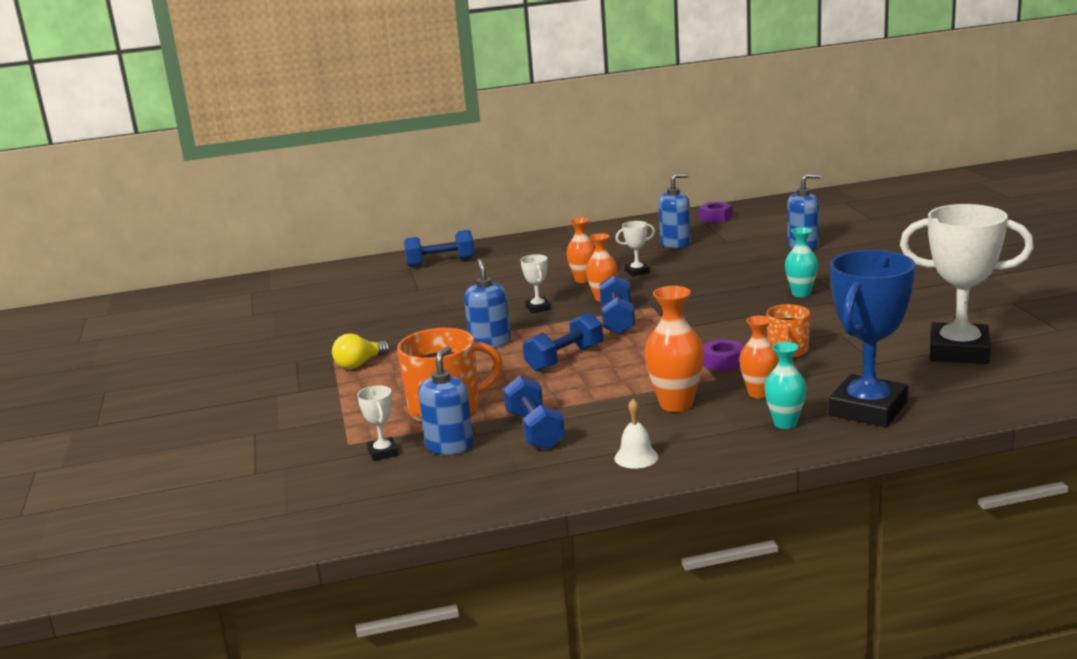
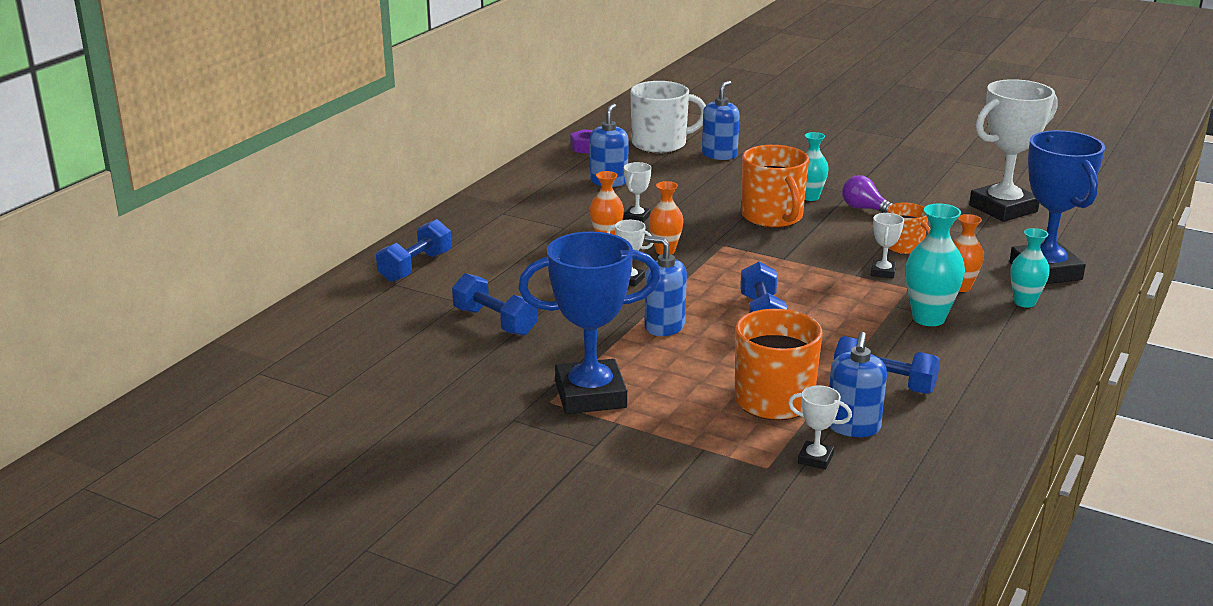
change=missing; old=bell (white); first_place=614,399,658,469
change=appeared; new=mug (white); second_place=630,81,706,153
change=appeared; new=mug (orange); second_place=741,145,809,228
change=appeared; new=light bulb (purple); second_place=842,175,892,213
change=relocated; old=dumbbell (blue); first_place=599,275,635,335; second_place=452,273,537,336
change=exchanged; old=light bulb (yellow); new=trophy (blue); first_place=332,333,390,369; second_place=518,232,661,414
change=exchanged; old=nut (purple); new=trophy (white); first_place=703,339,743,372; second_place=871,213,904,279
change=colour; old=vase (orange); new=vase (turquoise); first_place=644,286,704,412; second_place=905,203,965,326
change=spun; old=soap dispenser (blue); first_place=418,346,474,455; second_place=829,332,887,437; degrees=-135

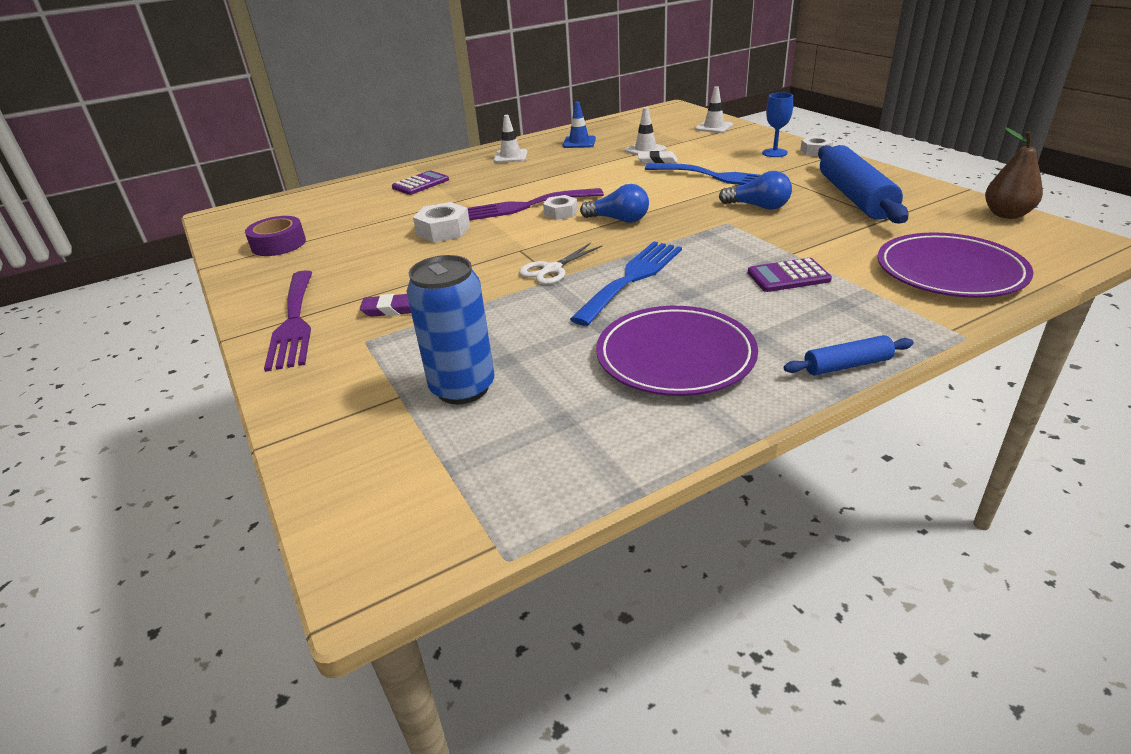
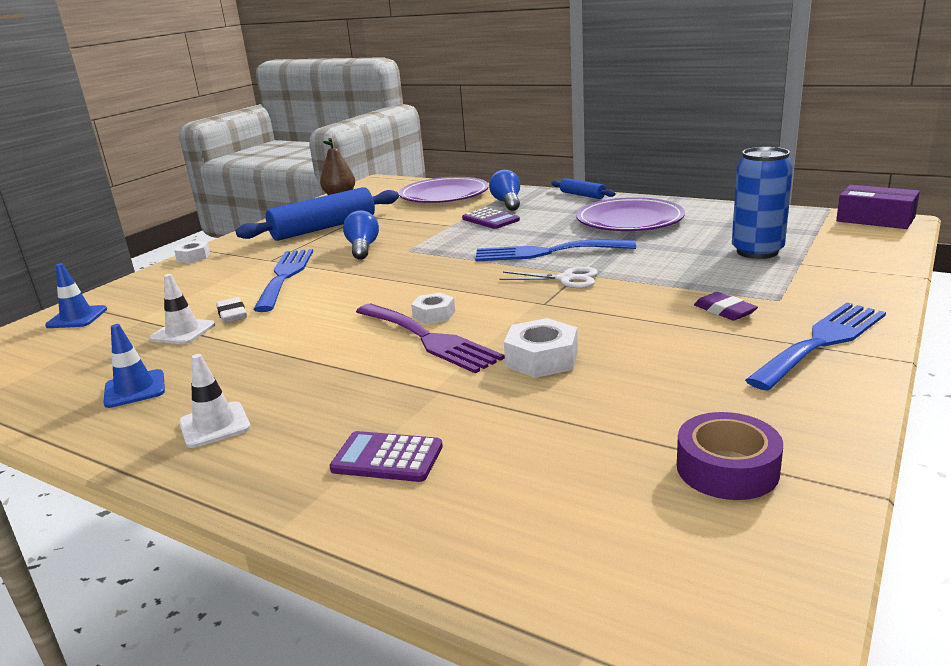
change=missing; old=goblet (blue); first_place=762,93,793,157
change=appeared; new=box (purple); second_place=836,185,920,229
change=relocated; old=light bulb (blue); first_place=580,184,649,223; second_place=489,169,520,211
change=colour; old=fork (purple); new=fork (blue); first_place=264,270,313,372; second_place=745,303,886,391
change=colour; old=traffic cone (white); new=traffic cone (blue); first_place=695,86,733,133; second_place=45,263,107,328

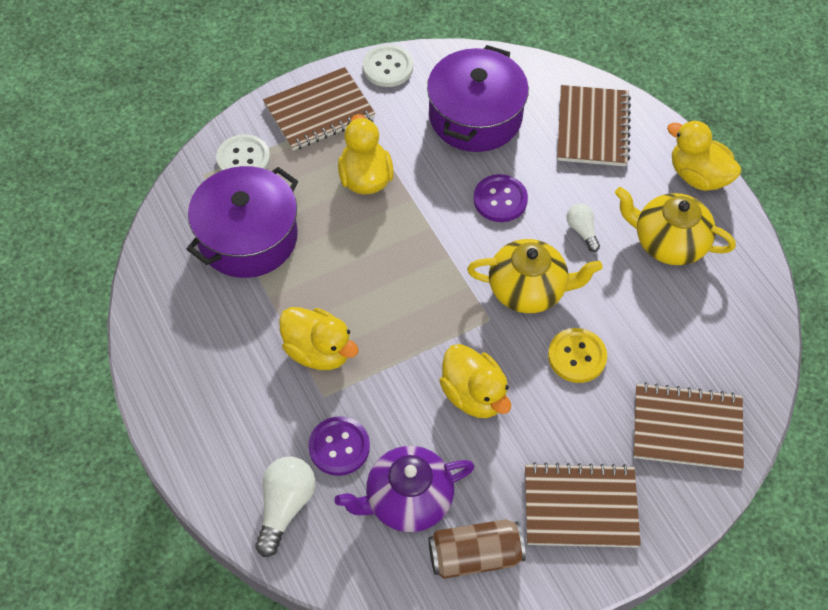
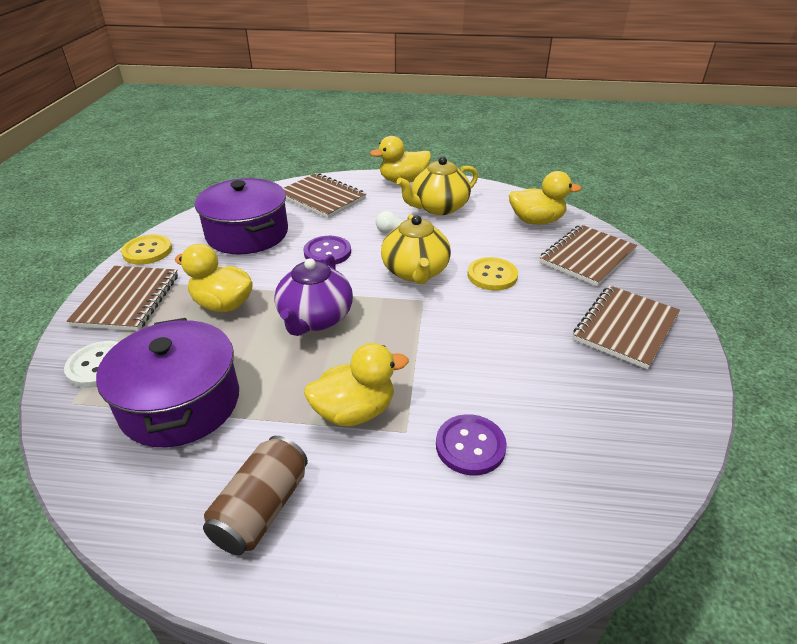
change=missing; old=light bulb (white); first_place=255,456,315,557
change=relocated; old=teapot (purple); first_place=335,446,475,532; second_place=274,254,353,336
change=relocated; old=can (brown); first_place=428,519,526,579; second_place=203,436,308,555
change=relocated; old=duck (yellow); first_place=439,344,511,418; second_place=509,171,581,225
change=colour; old=button (white); new=button (yellow); first_place=363,45,413,87; second_place=121,234,172,265
change=spun; old=teapot (yellow); first_place=467,239,603,313; second_place=381,214,451,284; degrees=135

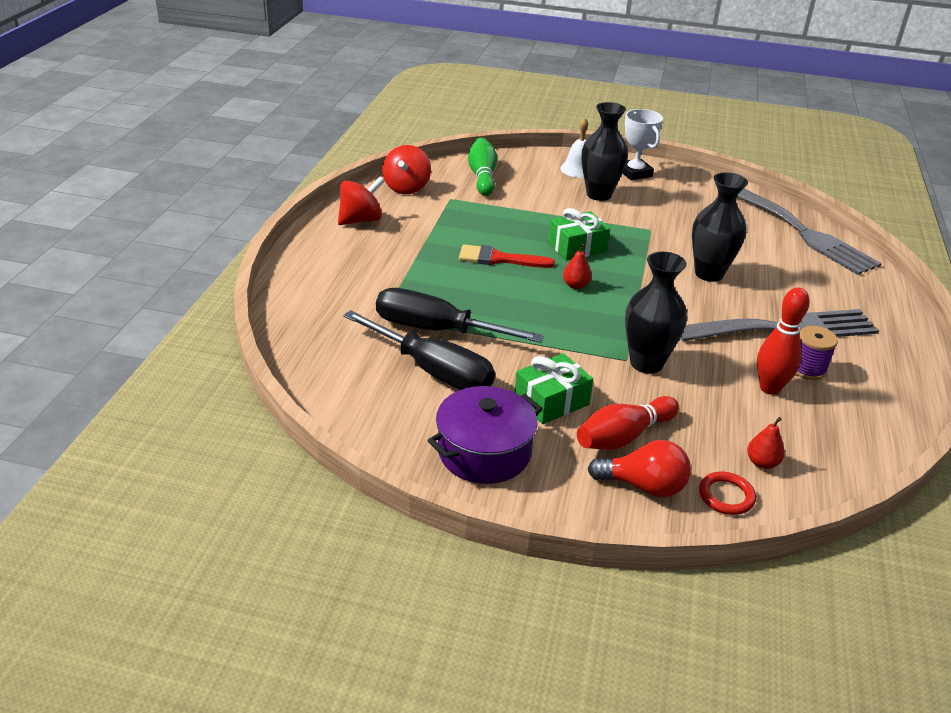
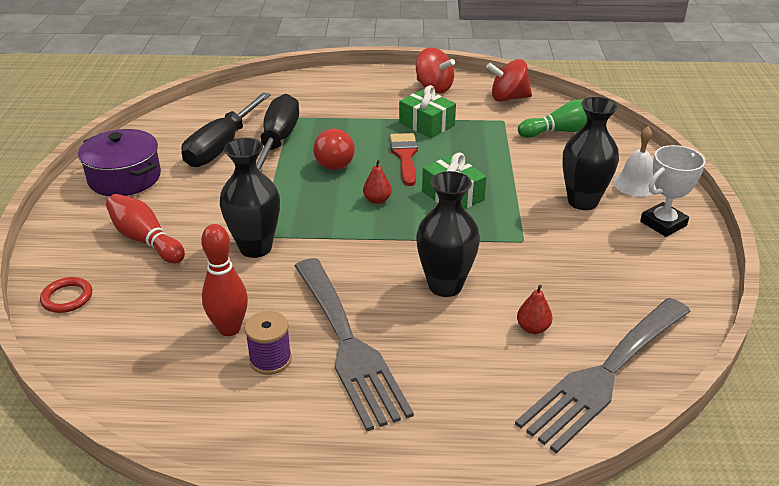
change=relocated; old=gift (green); first_place=515,353,593,424; second_place=399,85,456,138
change=relocated; old=light bulb (red); first_place=588,440,691,497; second_place=313,129,355,170
change=relocated; old=pear (red); first_place=747,417,785,469; second_place=517,284,552,334

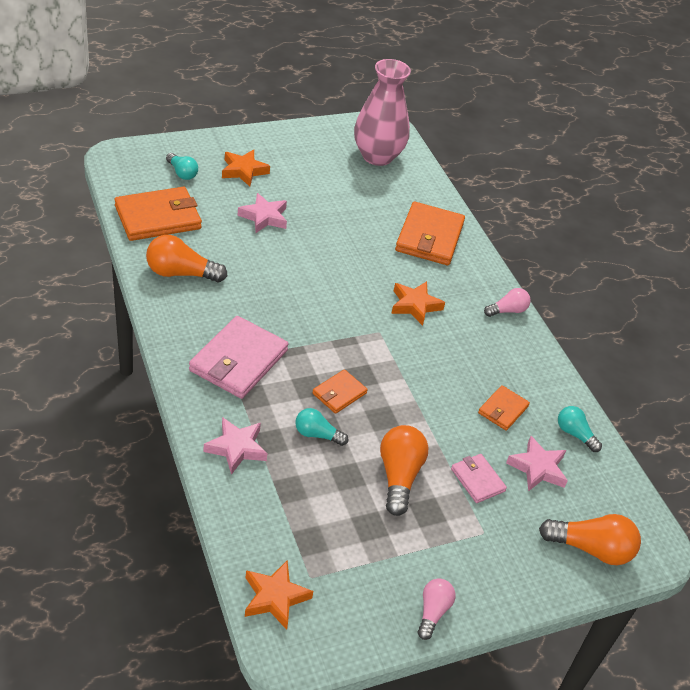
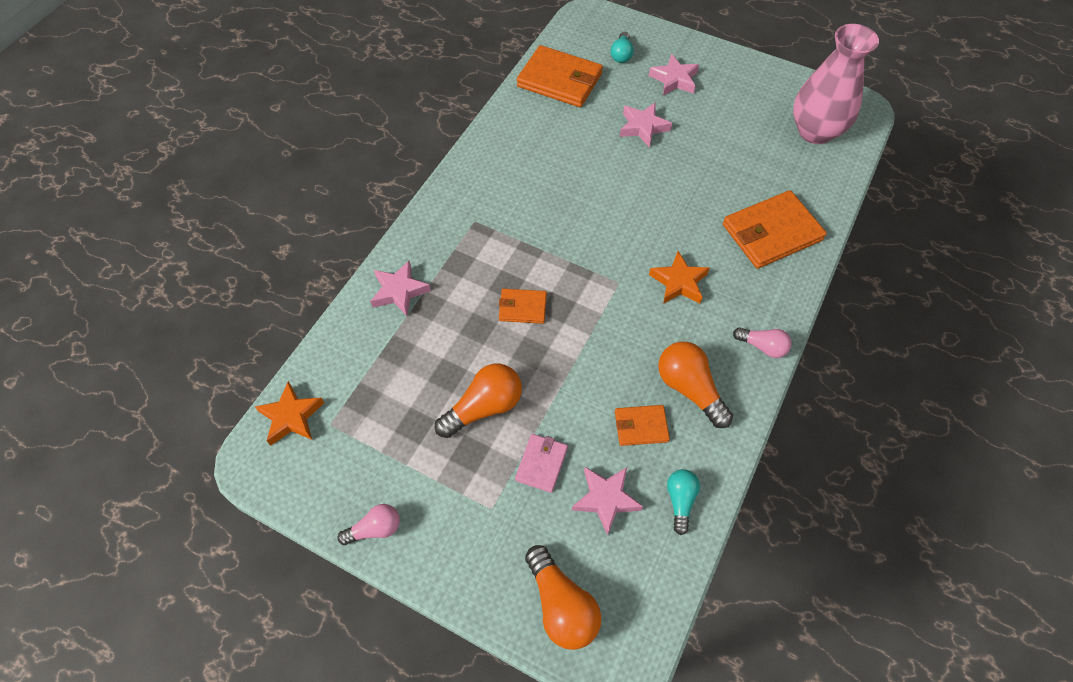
change=missing; old=wallet (pink); first_place=189,316,288,399
change=missing; old=light bulb (turquoise); first_place=295,408,348,446
change=relocated; old=light bulb (orange); first_place=146,235,227,282; second_place=658,342,733,428
change=colour; old=star (orange); new=star (pink); first_place=222,150,270,186; second_place=649,54,699,96

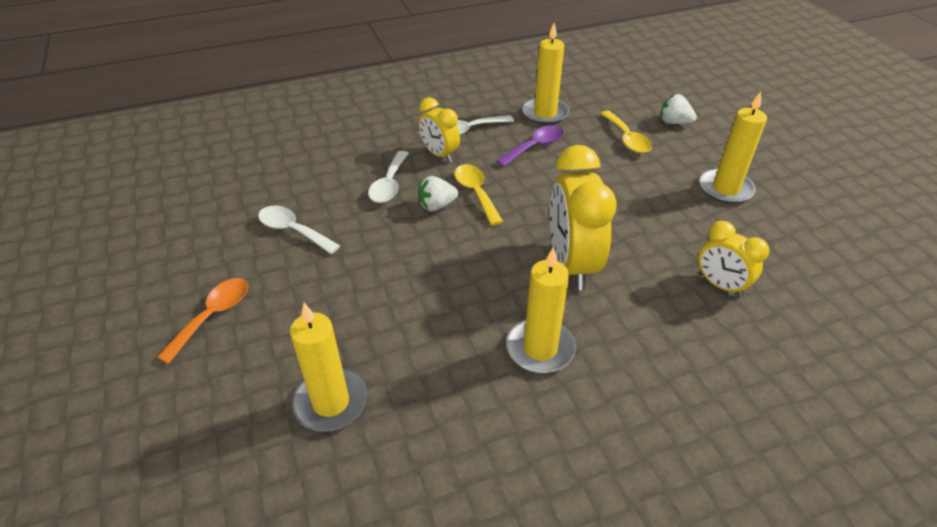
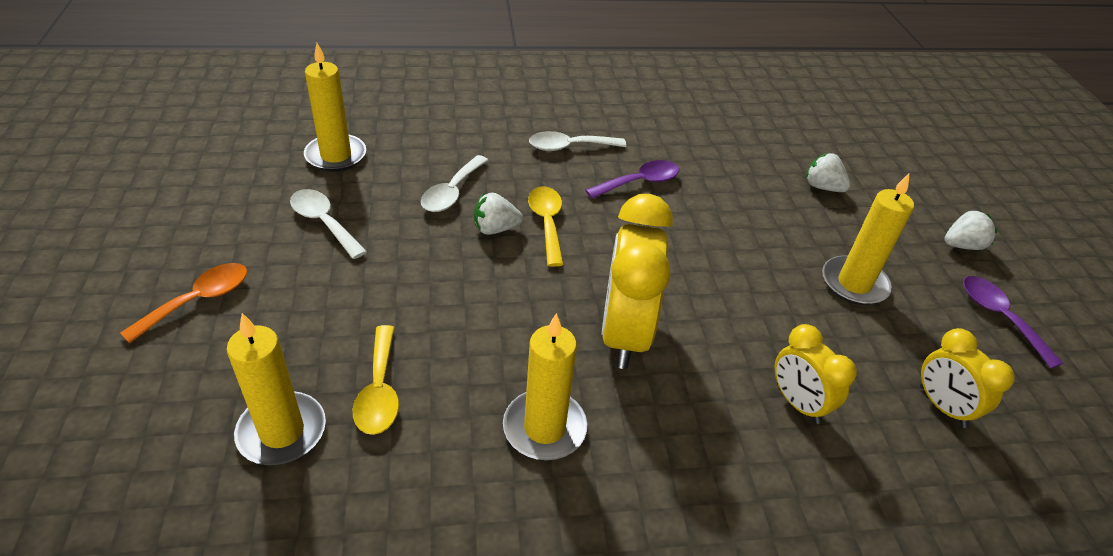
change=appeared; new=strawberry (white); second_place=945,210,997,250
change=appeared; new=spoon (purple); second_place=963,276,1063,369
change=relocated; old=clock (yellow); first_place=419,97,460,162; second_place=920,328,1015,428
change=relocated; old=candle (yellow); first_place=522,23,569,125; second_place=304,43,366,172
change=relocated; old=spoon (yellow); first_place=600,111,652,153; second_place=353,325,399,435

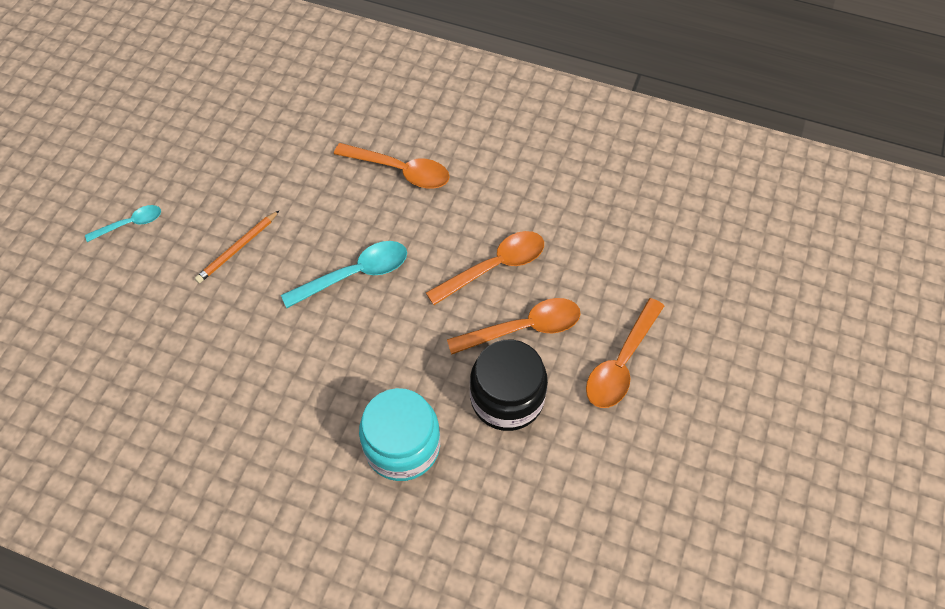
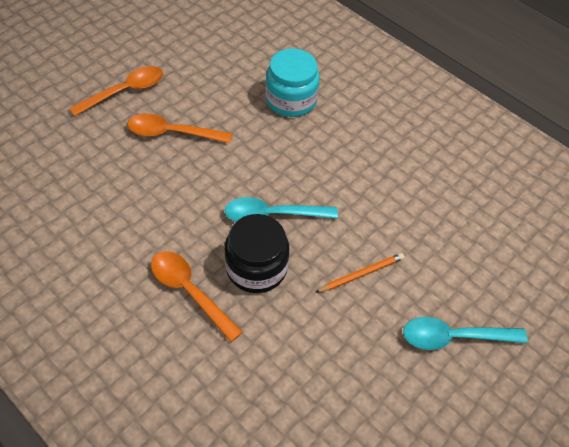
change=missing; old=spoon (orange); first_place=426,231,544,305
change=relocated; old=jar (black); first_place=470,340,548,431; second_place=224,214,289,293
change=size; old=spoon (turquoise); first_place=85,205,161,242; second_place=403,317,528,350; factor=1.66

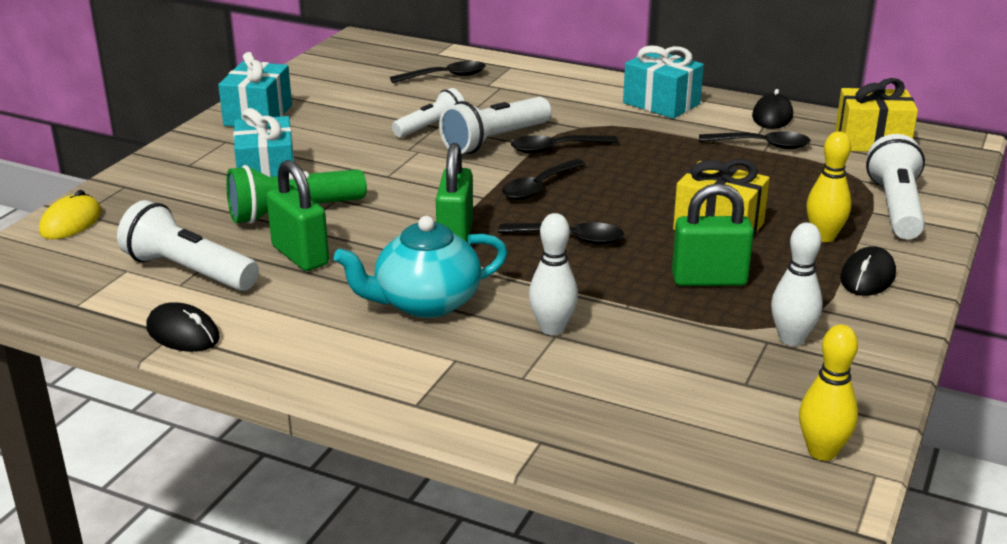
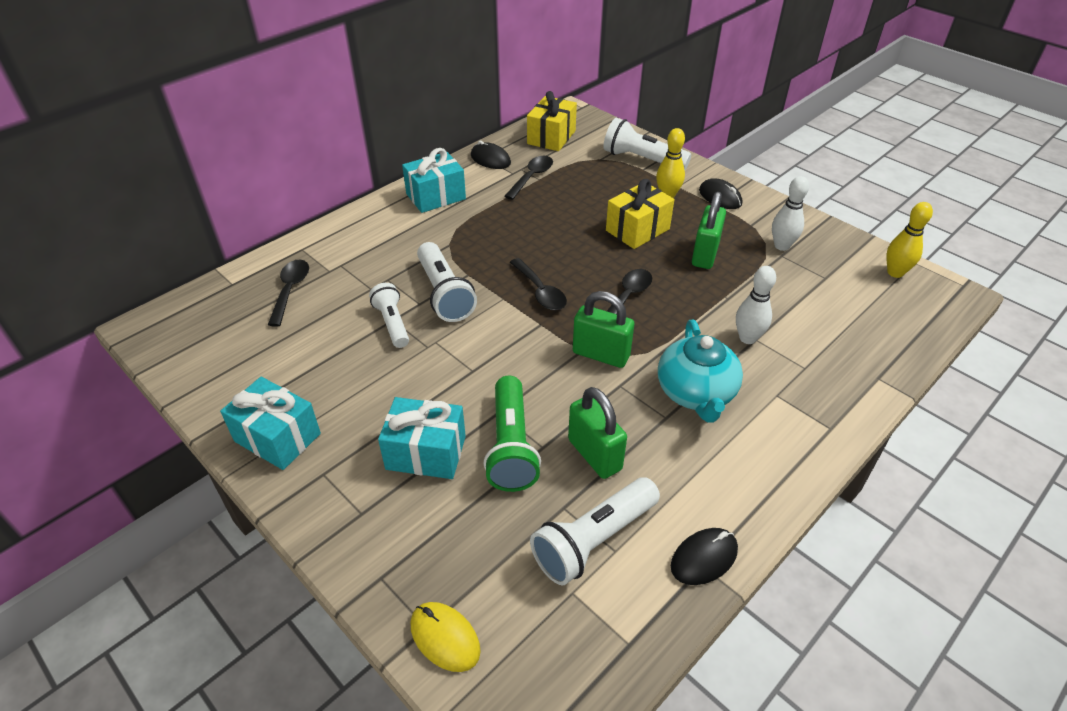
change=missing; old=spoon (black); first_place=511,135,619,154
change=spun; old=padlock (green); first_place=266,160,329,271; second_place=568,387,627,479; degrees=75

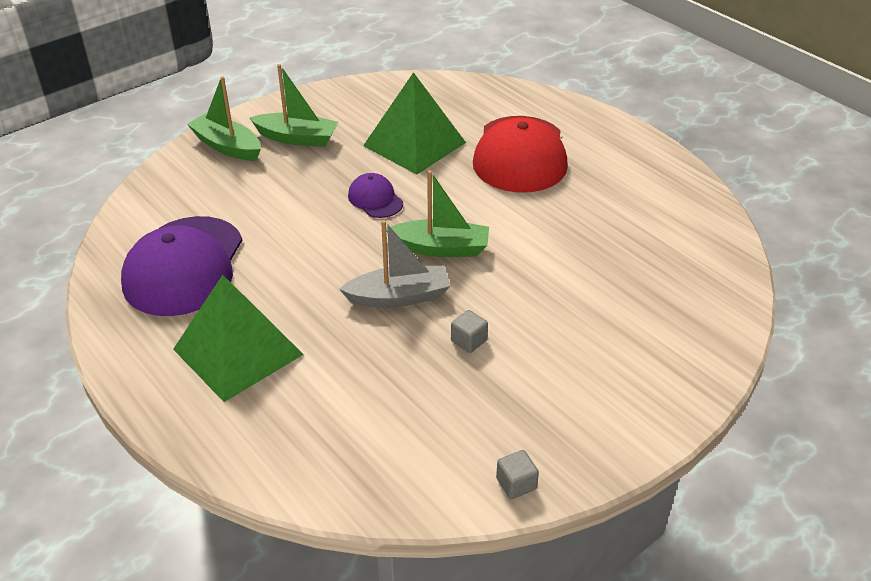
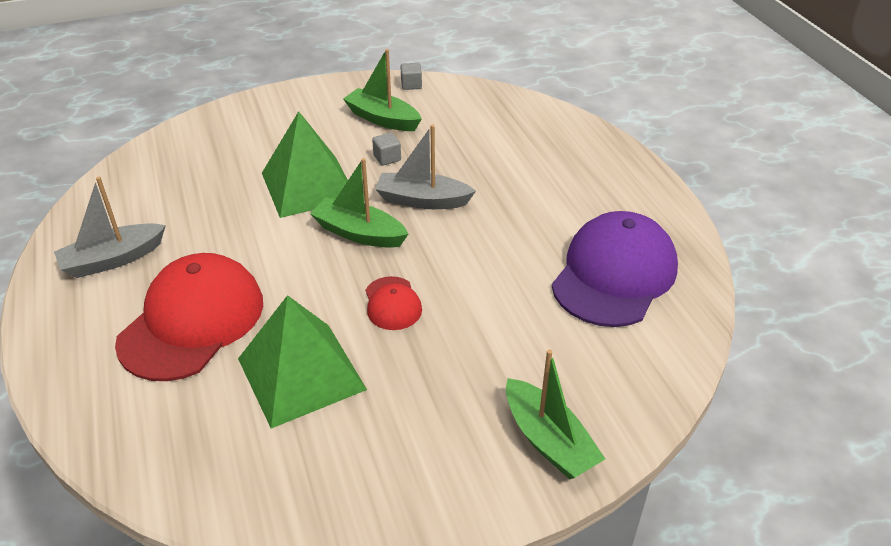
change=appeared; new=boat (grey); second_place=54,177,166,278
change=relocated; old=pyramid (green); first_place=173,275,304,402; second_place=262,111,348,218
change=relocated; old=boat (green); first_place=250,64,338,147; second_place=343,49,422,131
change=colour; old=cap (purple); new=cap (red); first_place=348,173,403,218; second_place=366,276,422,330

